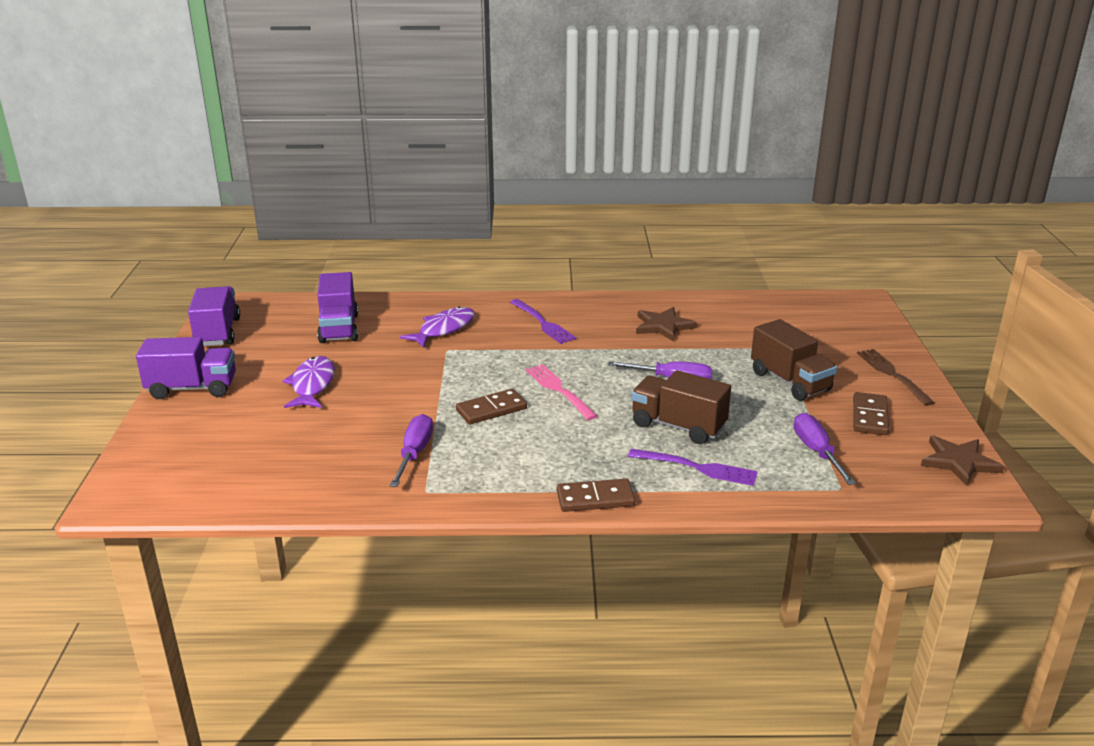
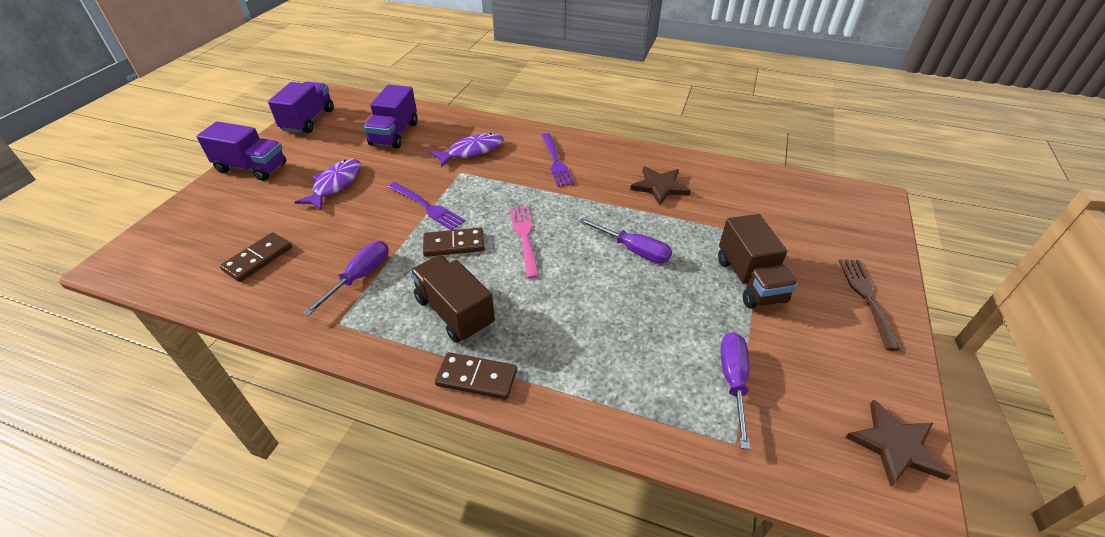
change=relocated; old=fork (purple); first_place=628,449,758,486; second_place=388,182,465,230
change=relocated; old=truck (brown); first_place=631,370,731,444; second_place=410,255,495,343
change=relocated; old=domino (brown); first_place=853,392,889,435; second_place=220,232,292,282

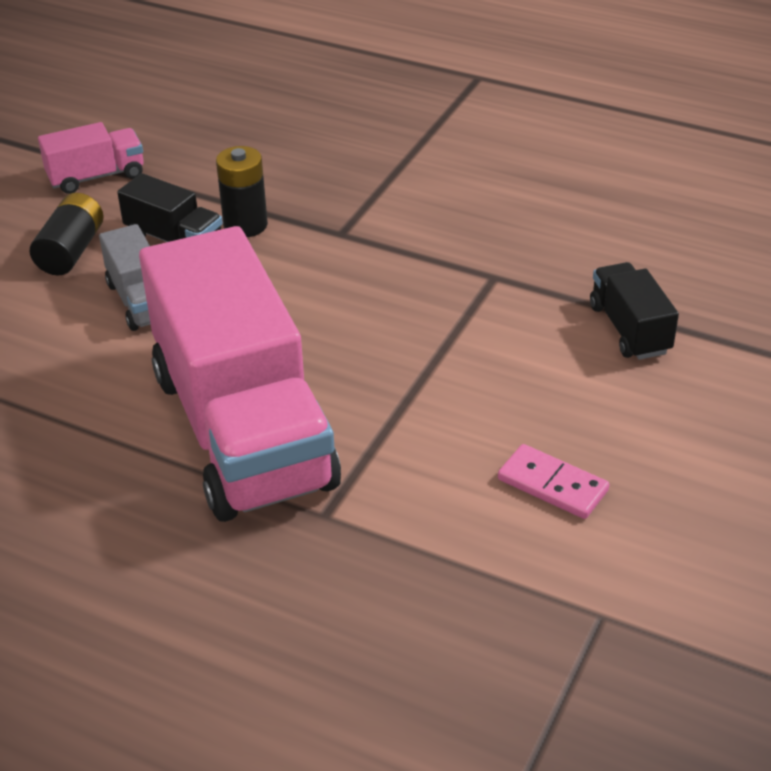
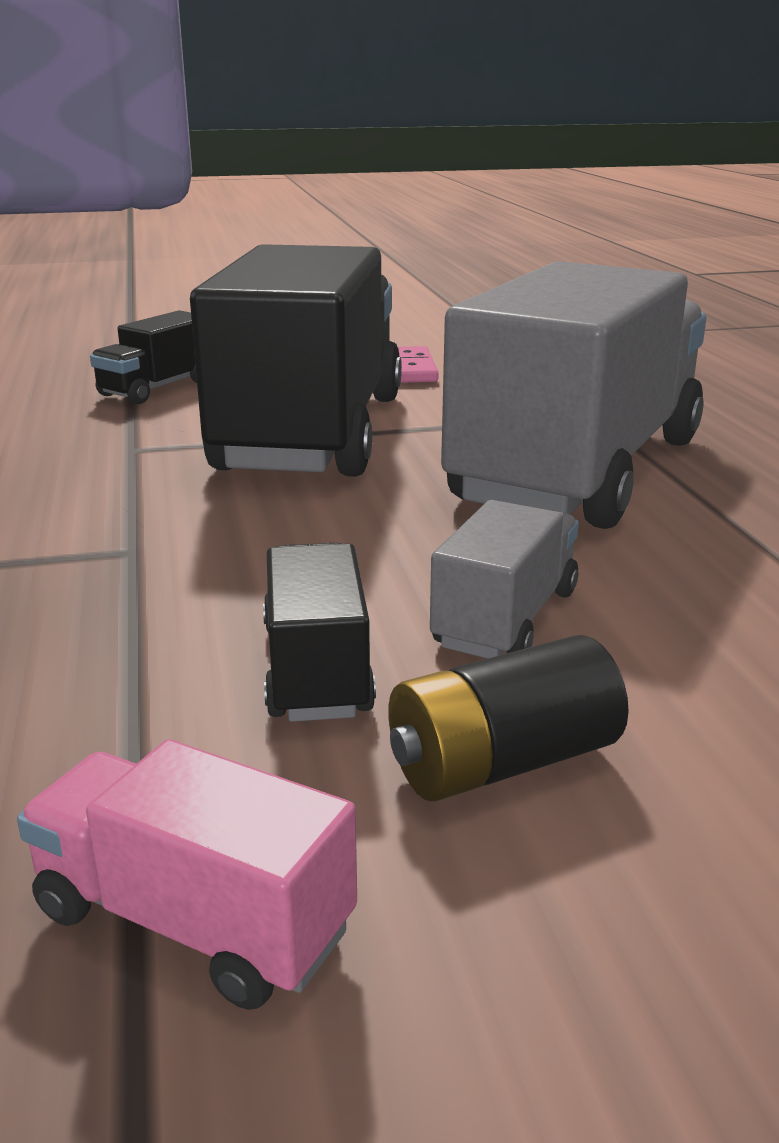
change=missing; old=battery (black); first_place=216,146,268,237
change=appeared; new=truck (black); second_place=190,244,402,477
change=colour; old=truck (pink); new=truck (grey); first_place=139,226,341,522; second_place=441,261,706,529

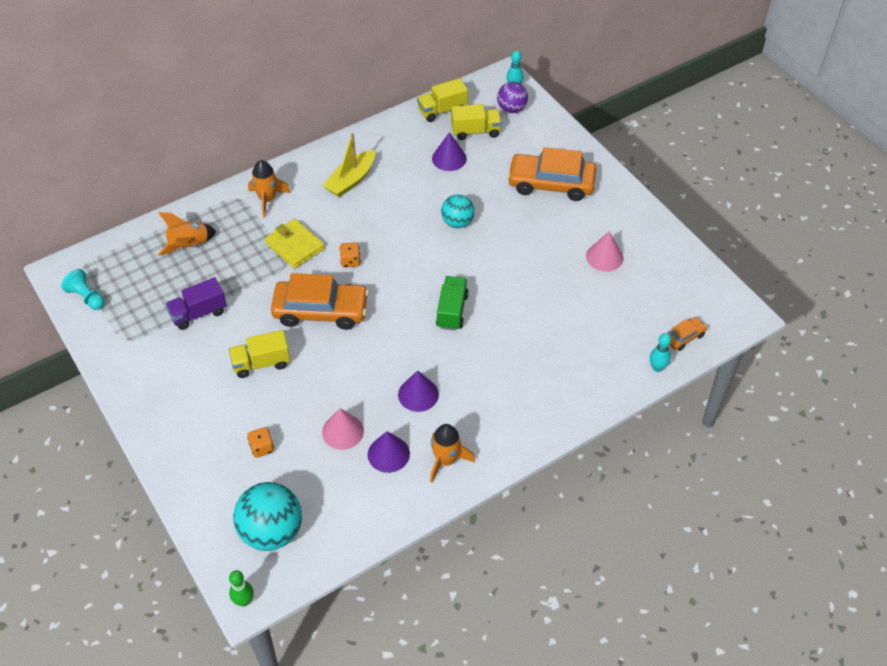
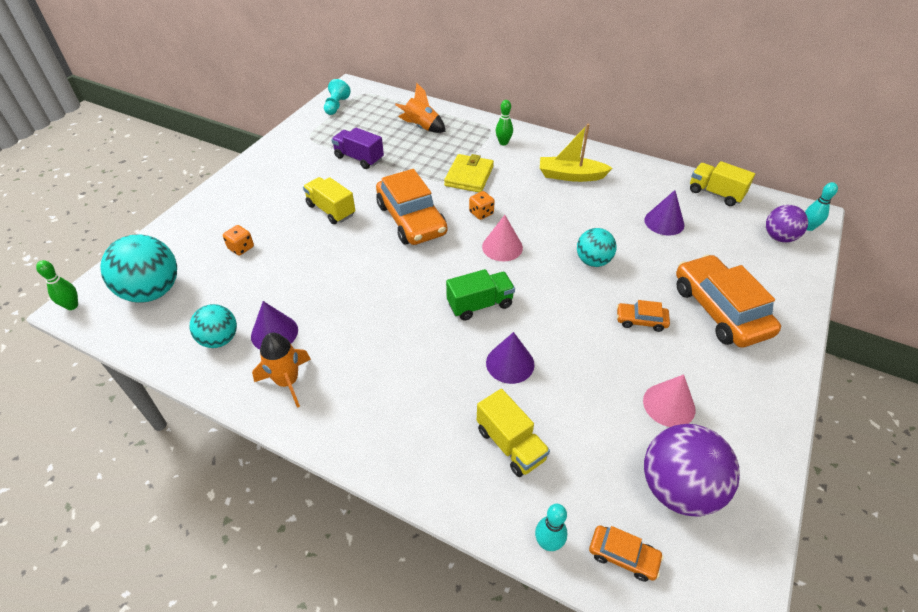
change=appeared; new=ball (turquoise); second_place=190,304,237,348
change=appeared; new=car (orange); second_place=617,300,670,332
change=appeared; new=ball (purple); second_place=644,424,740,517
change=relocated; old=cone (pink); first_place=322,408,364,450; second_place=482,215,523,261
change=relocated; old=cone (purple); first_place=398,371,439,412; second_place=486,332,534,384
change=relocated; old=truck (yellow); first_place=451,104,502,140; second_place=477,389,550,477
change=exchanged; old=rocket (orange); new=bowling pin (green); first_place=248,160,291,218; second_place=496,100,513,146

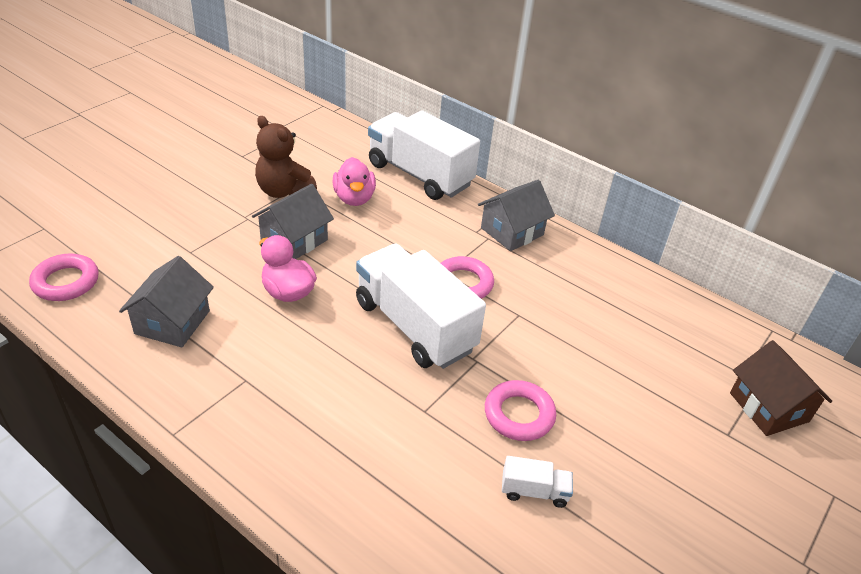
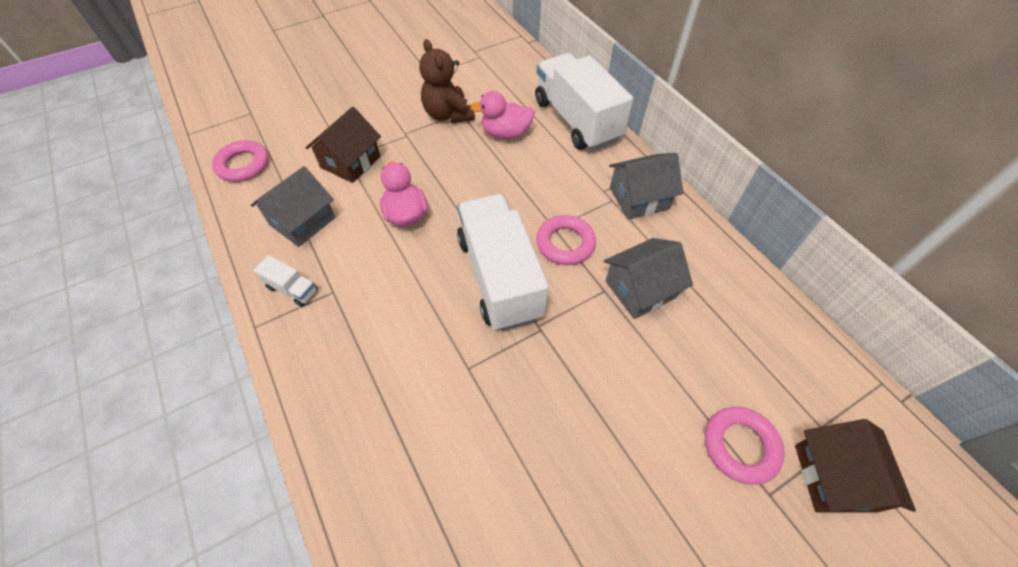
change=appeared; new=house (brown); second_place=306,107,381,183
change=relocated; old=house (grey); first_place=252,184,334,259; second_place=604,238,693,319
change=relocated; old=ring (pink); first_place=485,380,556,441; second_place=705,407,785,485
change=relocated; old=truck (white); first_place=502,456,573,508; second_place=253,255,318,307
change=spun; old=duck (pink); first_place=333,157,376,206; second_place=470,91,535,139; degrees=75

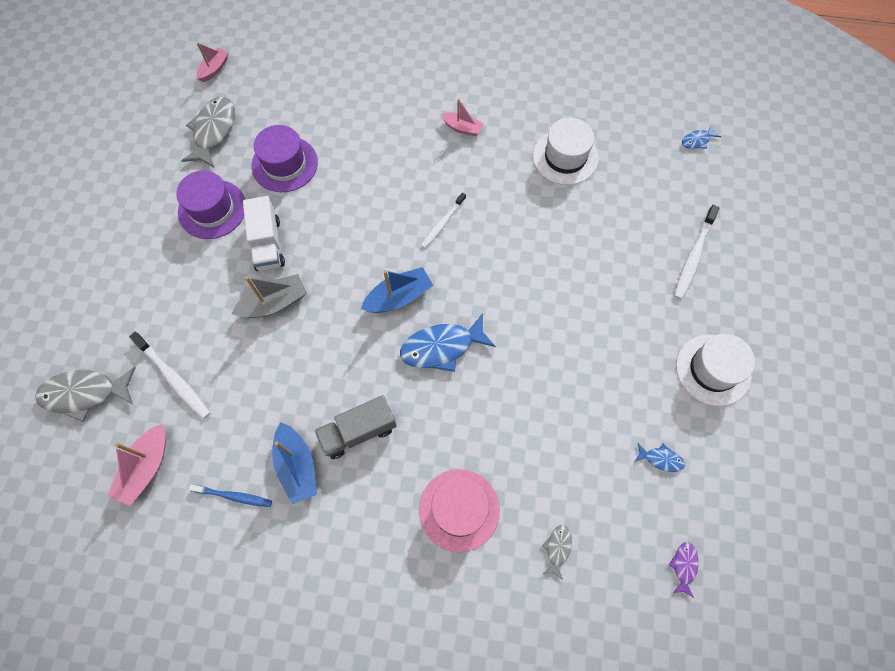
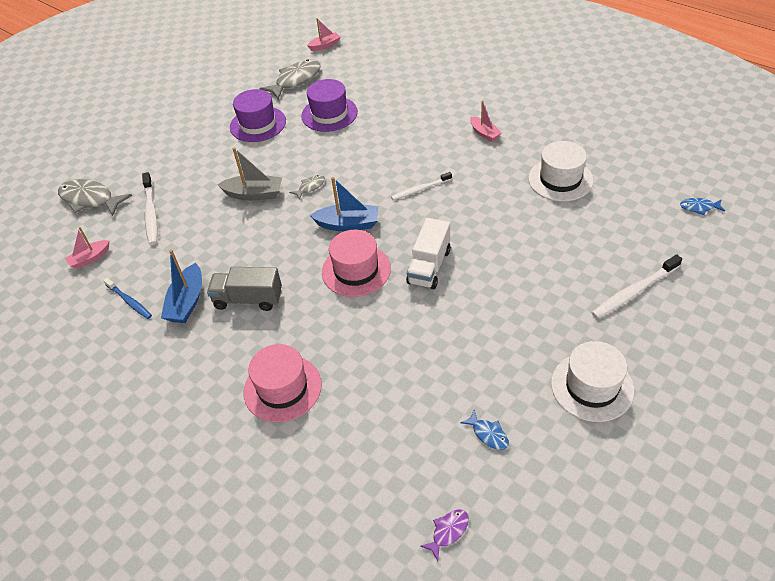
change=relocated; old=truck (white); first_place=243,196,285,271; second_place=406,218,451,289
change=relocated; old=fish (grey); first_place=542,525,572,580; second_place=289,175,325,200
change=exchanged; old=fish (blue); new=hat (pink); first_place=400,313,496,372; second_place=322,230,391,297
change=size; old=boat (pink); first_place=108,424,166,506; second_place=65,227,109,269; factor=0.66

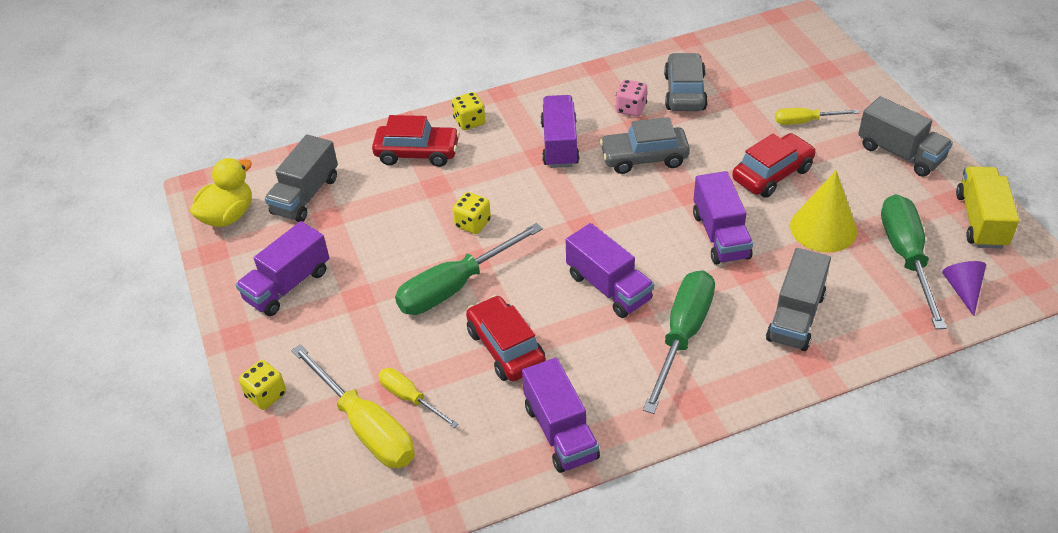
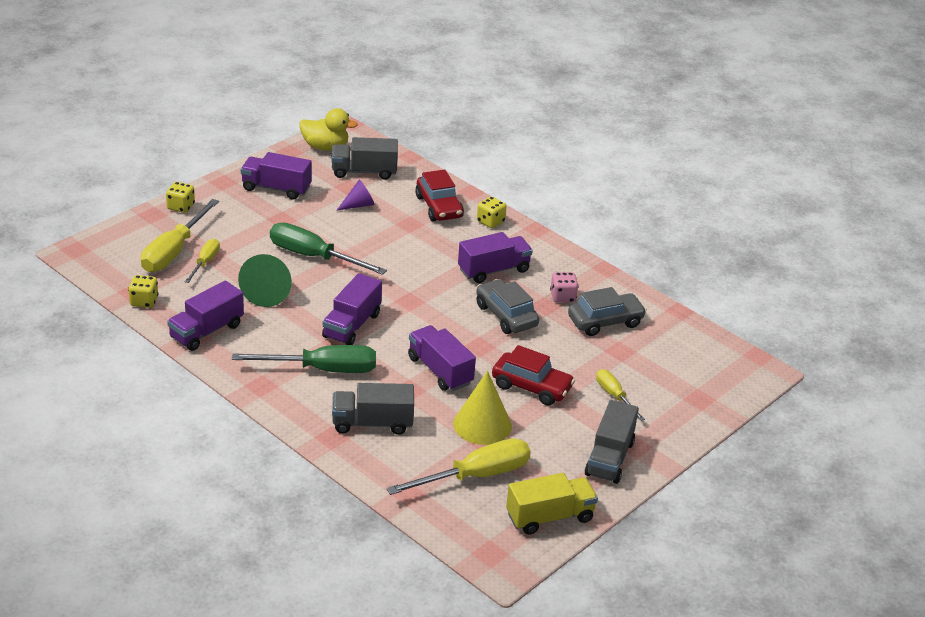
change=relocated; old=dice (yellow); first_place=452,192,491,234; second_place=128,275,159,308
change=relocated; old=cone (purple); first_place=942,261,986,316; second_place=336,180,375,211
change=exchanged; old=car (red); new=cone (green); first_place=466,295,546,381; second_place=238,254,292,307
change=colour; old=screwdriver (green); new=screwdriver (yellow); first_place=881,194,947,329; second_place=386,438,531,495
change=spun; old=truck (purple); first_place=693,171,753,265; second_place=408,325,476,391; degrees=90

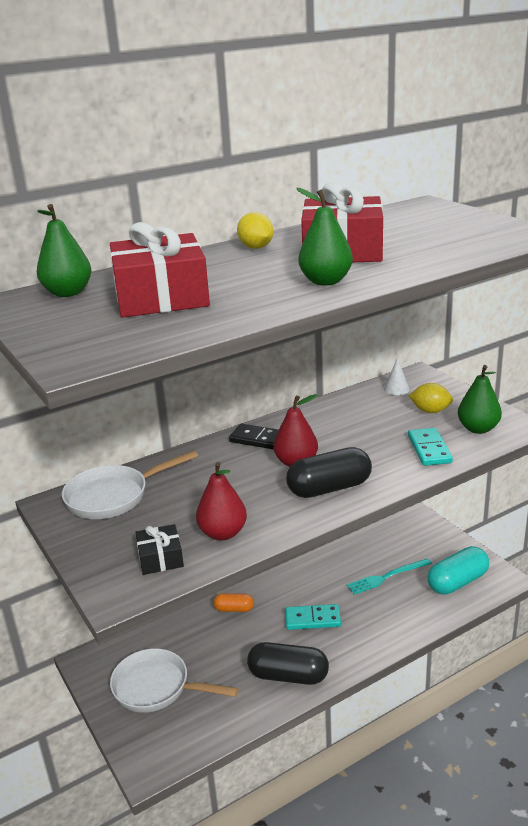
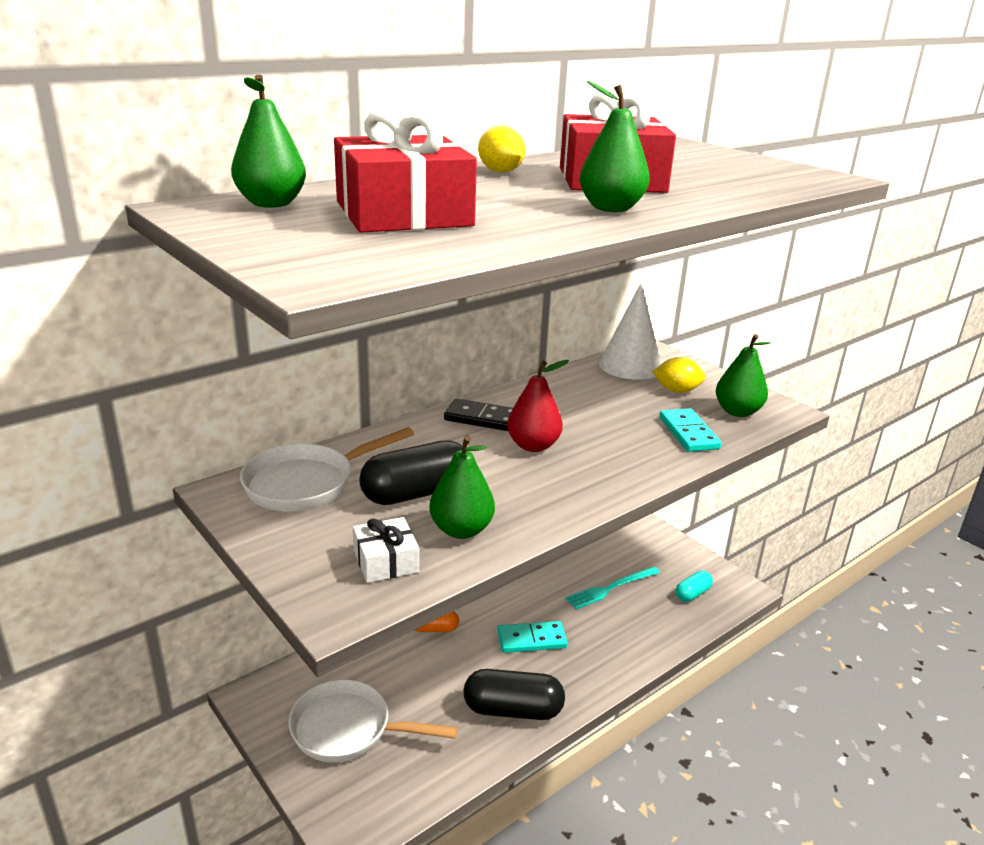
change=relocated; old=capsule (black); first_place=286,447,372,498; second_place=359,440,463,505
change=colour; old=gift (black); new=gift (white); first_place=135,524,184,575; second_place=353,517,419,583
change=colour; old=pear (red); new=pear (green); first_place=196,462,247,541; second_place=429,436,495,539
change=size; old=cone (white); first_place=384,357,410,395; second_place=599,283,661,380; factor=2.1
change=size; old=capsule (turquoise); first_place=427,546,489,595; second_place=676,571,713,602; factor=0.55

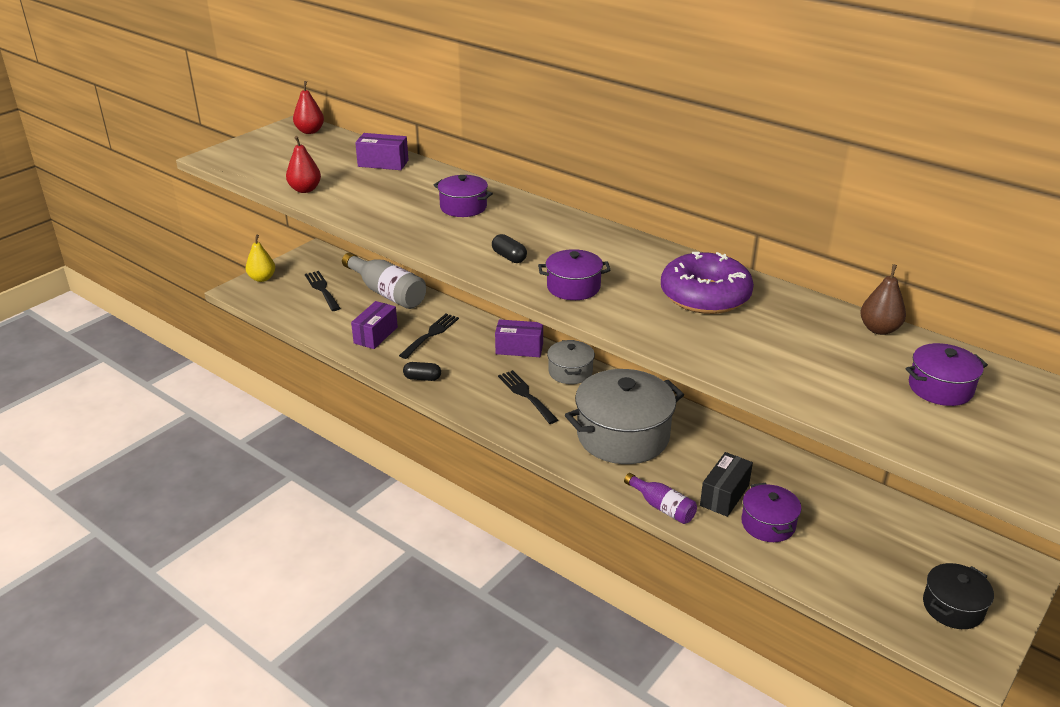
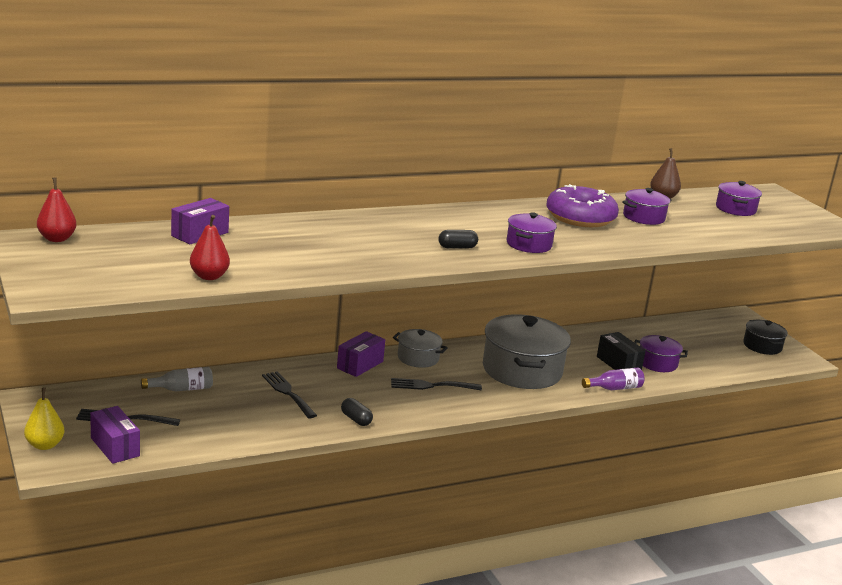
change=relocated; old=box (purple); first_place=351,301,398,349; second_place=90,406,140,464
change=relocated; old=pot (purple); first_place=434,175,493,217; second_place=622,188,672,225
change=spun; old=capsule (black); first_place=403,362,441,381; second_place=341,398,373,426; degrees=-75
change=size; old=bottle (grey); first_place=342,252,426,309; second_place=141,367,213,391; factor=0.56

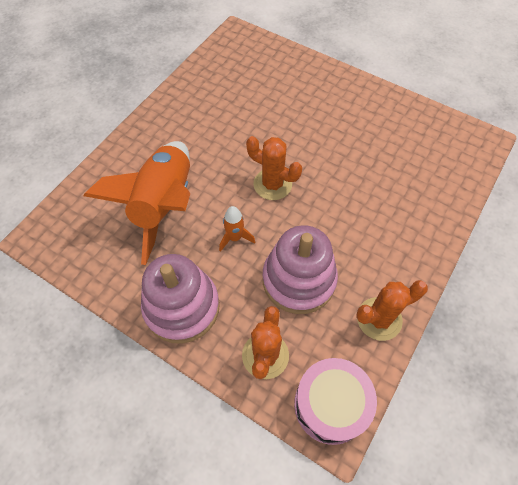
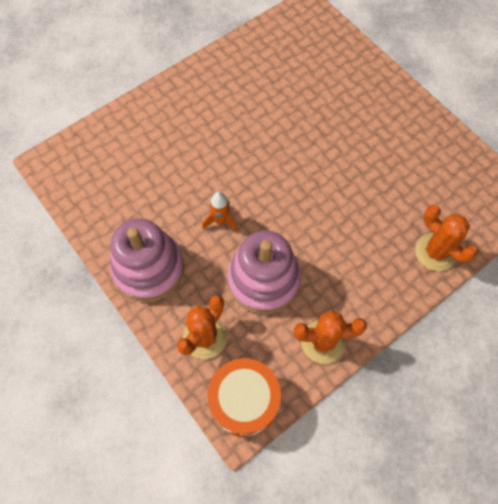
change=missing; old=rocket (orange); first_place=84,141,191,265
change=relocated; old=cactus (orange); first_place=246,136,302,200; second_place=415,205,478,271
change=colour; old=drum (pink); new=drum (orange); first_place=294,358,377,445; second_place=208,358,281,437

